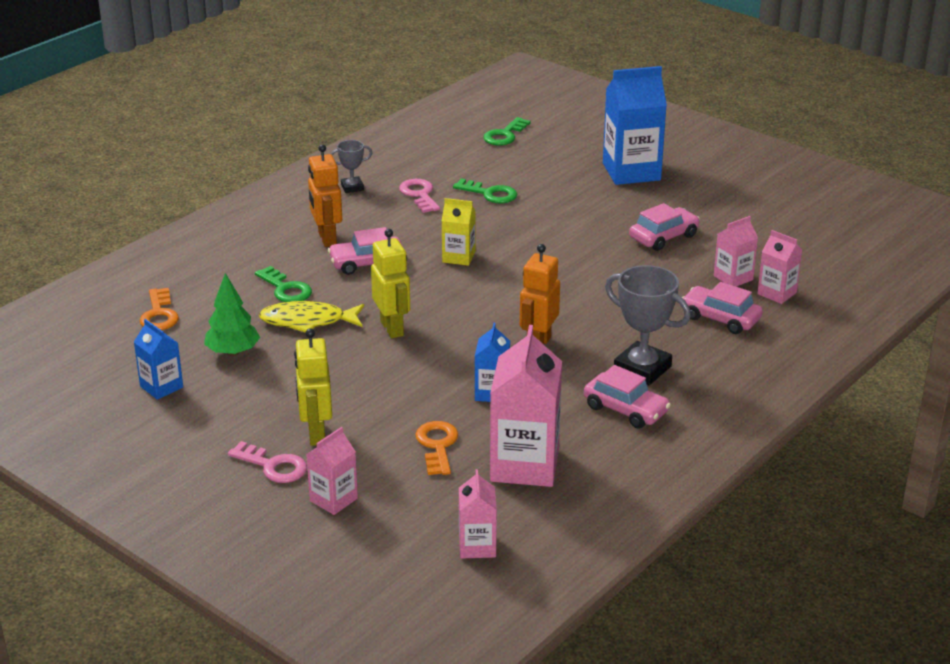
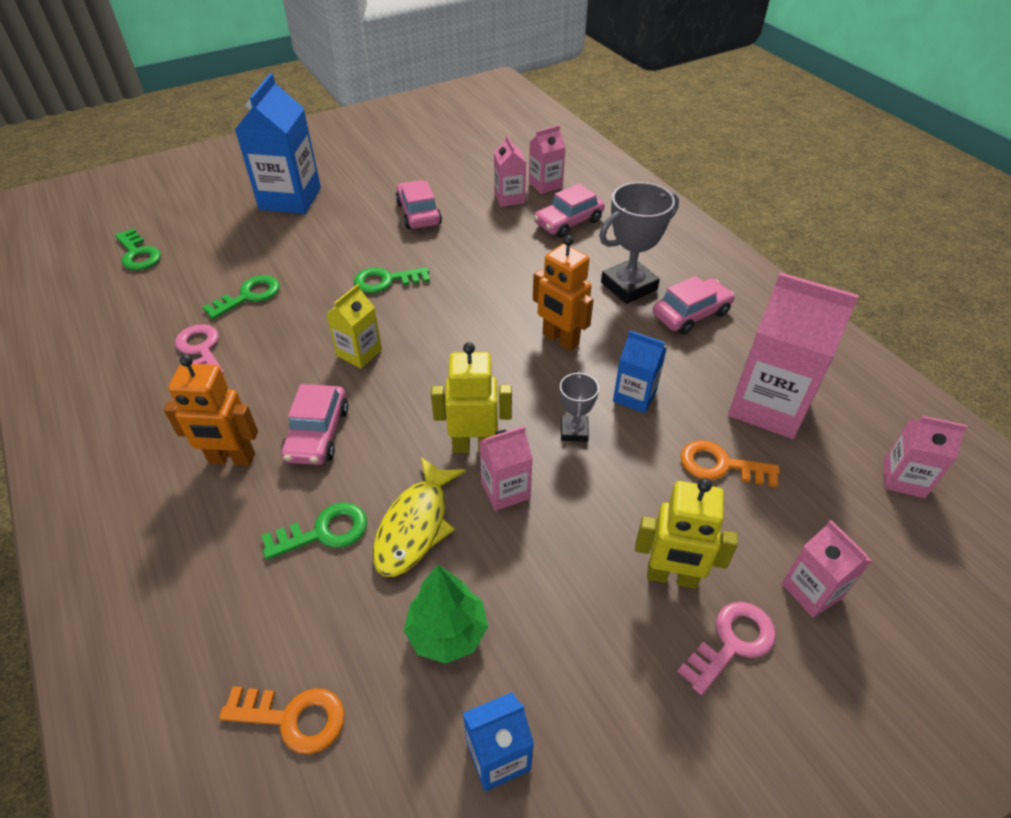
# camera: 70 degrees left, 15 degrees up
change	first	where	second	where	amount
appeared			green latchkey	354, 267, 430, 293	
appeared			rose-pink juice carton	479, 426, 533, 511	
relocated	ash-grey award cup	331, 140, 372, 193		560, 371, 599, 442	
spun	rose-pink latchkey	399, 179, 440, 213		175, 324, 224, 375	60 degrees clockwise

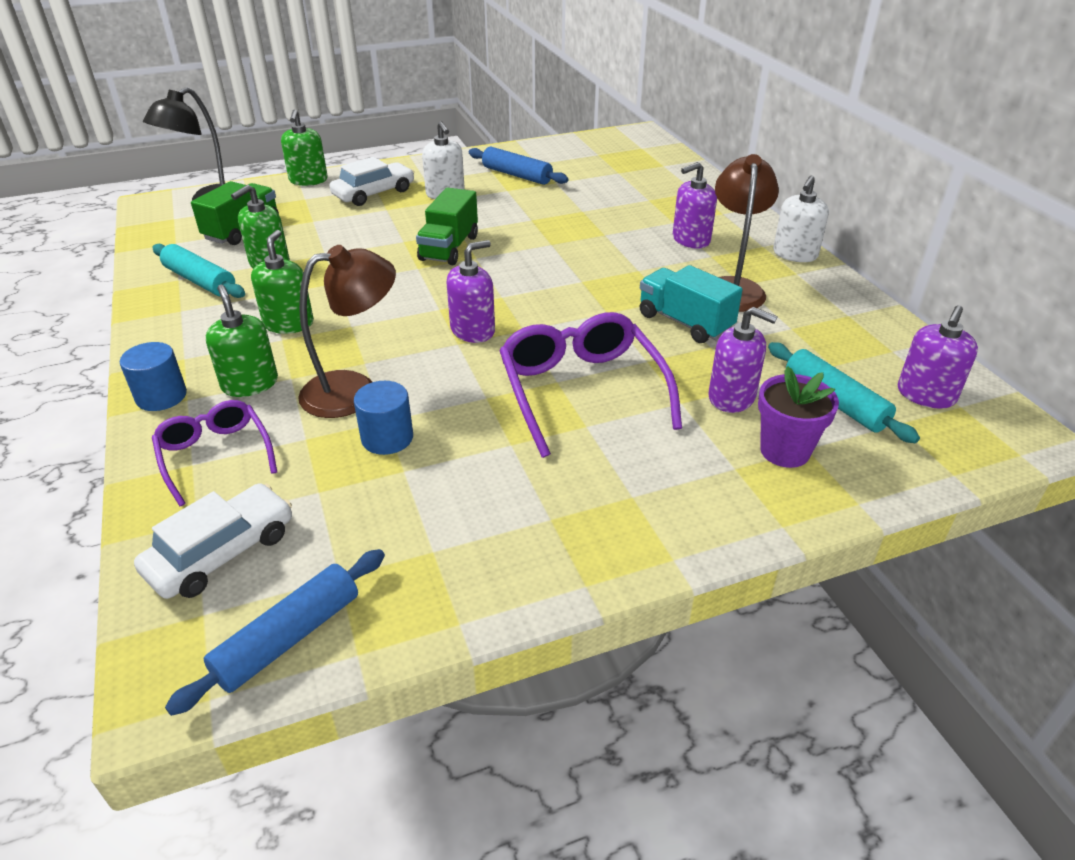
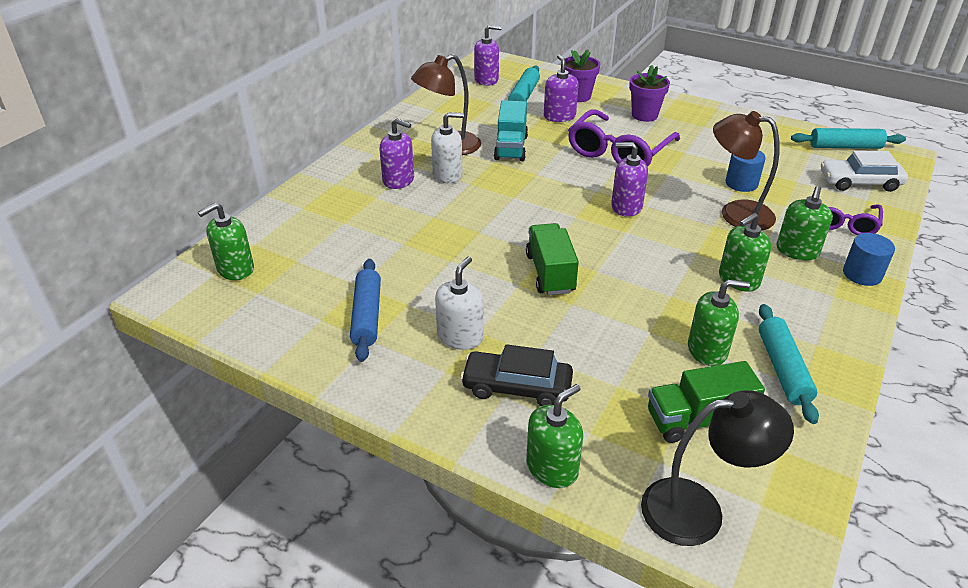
# camera: 130 degrees left, 0 degrees up
change	first	where	second	where	amount
appeared			green pump bottle	198, 203, 254, 280	
appeared			royal purple plant pot	629, 65, 670, 122	
relocated	pure white pump bottle	773, 176, 829, 262		431, 112, 464, 183	
colour	cobalt rolling pin	165, 549, 385, 716	aqua rolling pin	791, 128, 906, 149	
colour	pure white car	329, 157, 414, 206	ebony car	460, 344, 573, 406	
spun	green truck	416, 188, 478, 265		526, 223, 579, 295	75 degrees counterclockwise

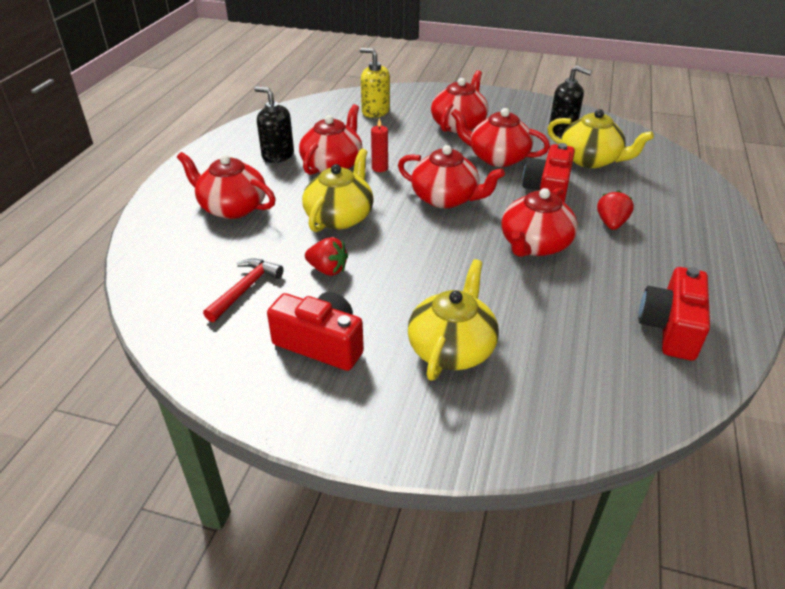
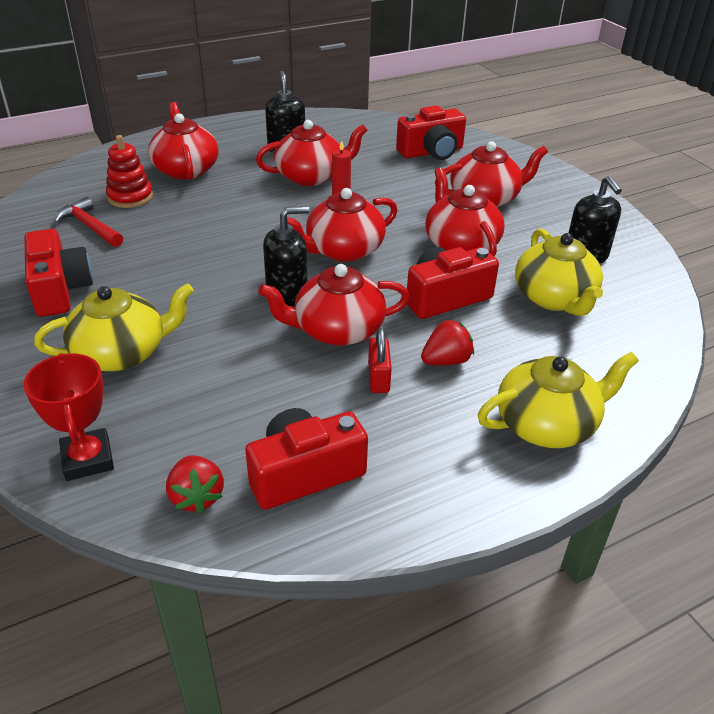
# camera: 45 degrees right, 0 degrees up
change	first	where	second	where	amount
appeared			red award cup	23, 353, 114, 481	
appeared			red stacking rings	106, 135, 153, 208	
appeared			ebony pump bottle	263, 206, 310, 307	
appeared			red small lock	368, 328, 392, 393	
relocated	yellow china teapot	302, 149, 374, 232		478, 352, 639, 448	
relocated	red toy strawberry	305, 237, 348, 276		166, 455, 224, 513	
exchanged	yellow pump bottle	360, 48, 390, 118	red camera	396, 105, 466, 160	
spun	red hammer	203, 259, 283, 322		54, 197, 123, 247	120 degrees counterclockwise
spun	red china teapot	398, 145, 505, 208		287, 188, 398, 262	75 degrees clockwise

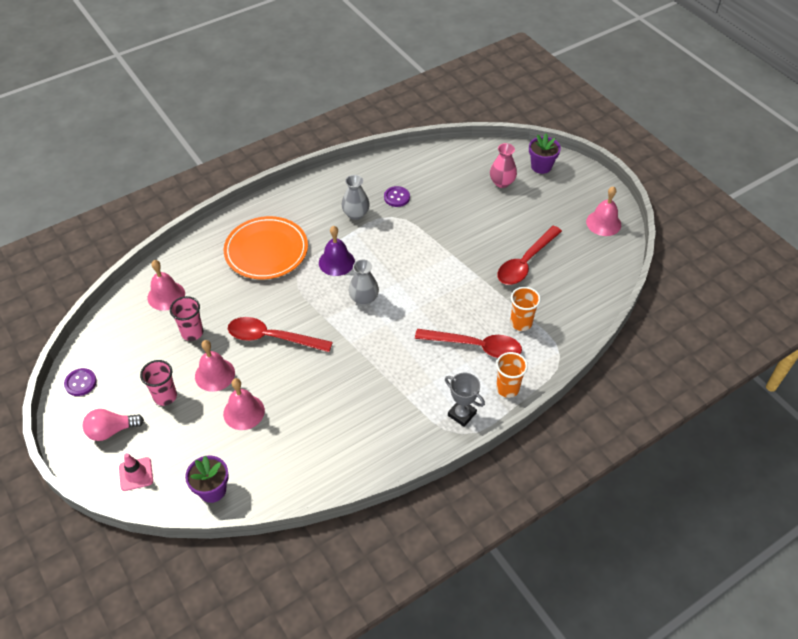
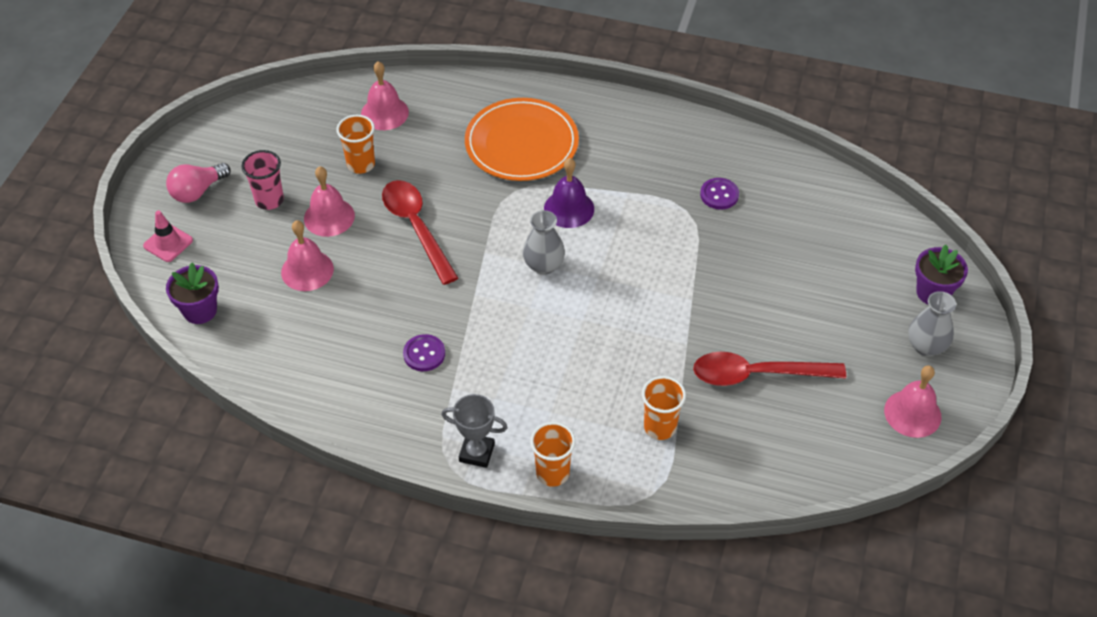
# camera: 50 degrees right, 0 degrees up
change	first	where	second	where	amount
missing	red tablespoon	415, 329, 522, 358			
missing	rose-pink flower vase	490, 143, 517, 188			
relocated	royal purple sewing button	64, 368, 97, 396		403, 334, 445, 371	
relocated	ash-grey flower vase	342, 175, 370, 220		908, 291, 956, 356	
colour	rose-pink cup	170, 296, 203, 341	orange-coloured cup	336, 115, 375, 174	
spun	rose-pink bulb	82, 409, 144, 441		166, 163, 231, 203	75 degrees counterclockwise
spun	ash-grey award cup	445, 372, 485, 427		441, 394, 508, 468	75 degrees counterclockwise

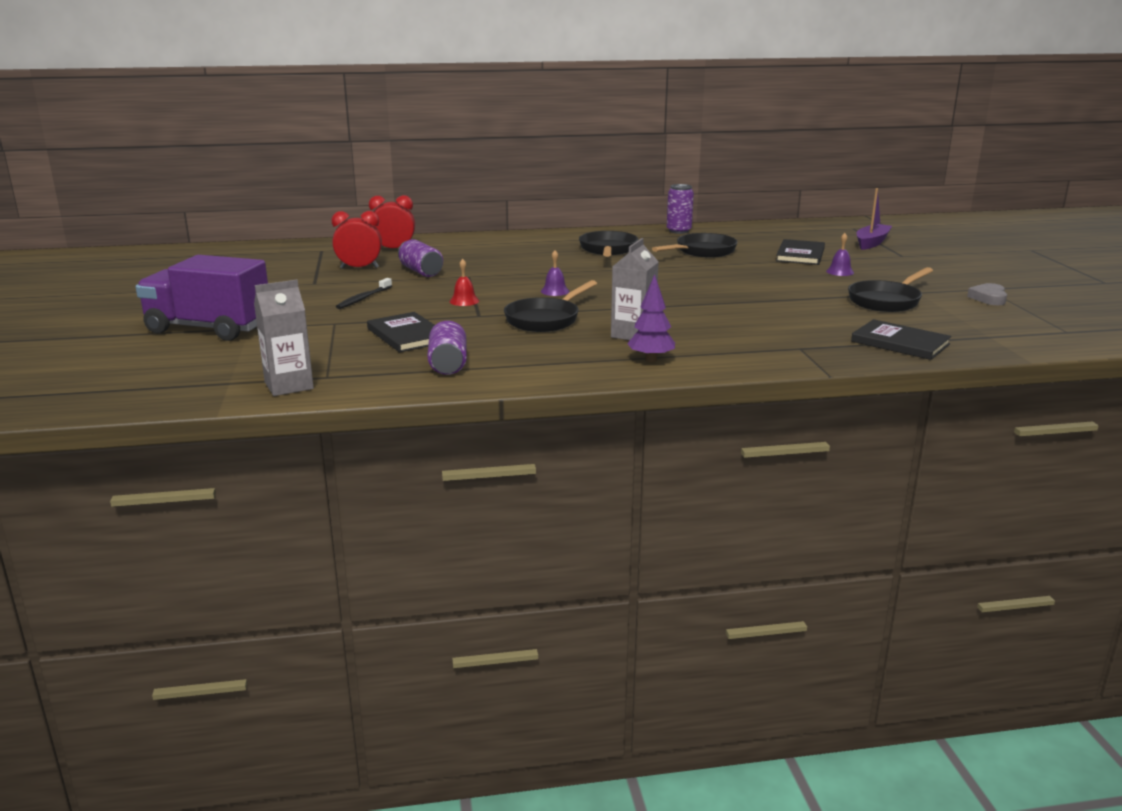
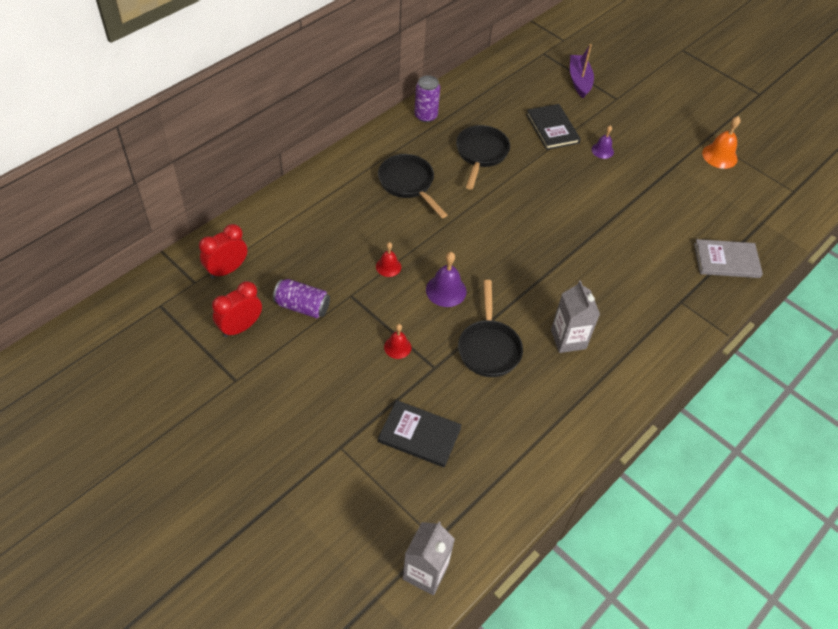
# camera: 40 degrees left, 30 degrees up
change	first	where	second	where	amount
missing	royal purple truck	136, 255, 268, 341			
missing	ebony toothbrush	336, 278, 392, 309			
missing	royal purple soda can	427, 321, 467, 375			
missing	royal purple fir tree	627, 274, 675, 362			
missing	ebony pan	848, 267, 933, 312			
appeared			red bell	376, 242, 401, 277	
exchanged	ash-grey heart	967, 283, 1007, 305	orange-coloured bell	702, 116, 741, 169	
colour	ebony hardcover	851, 319, 952, 360	ash-grey hardcover	694, 239, 763, 278	
size	royal purple bell	541, 250, 569, 296		426, 252, 467, 307	x1.57

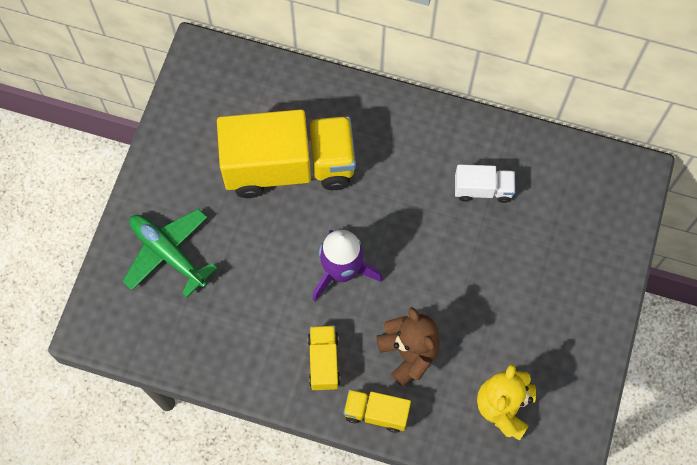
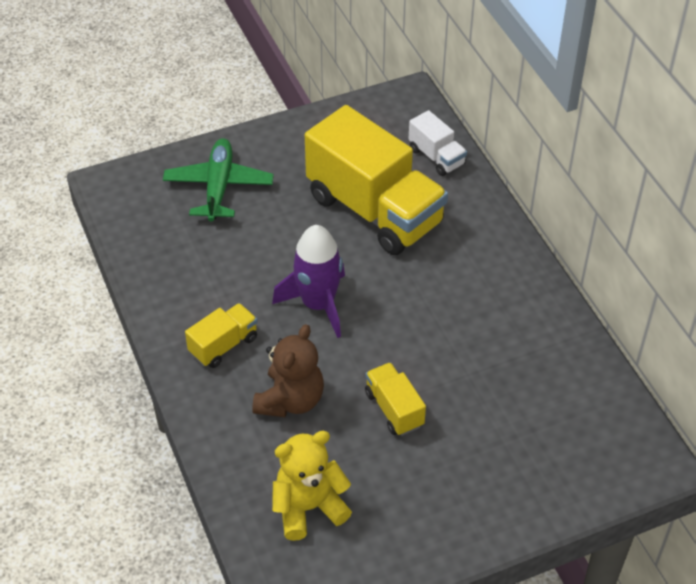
# camera: 50 degrees right, 20 degrees down
change	first	where	second	where	amount
relocated	yellow truck	343, 389, 411, 433		365, 362, 426, 436	
relocated	pure white truck	455, 164, 515, 203		409, 110, 467, 176	

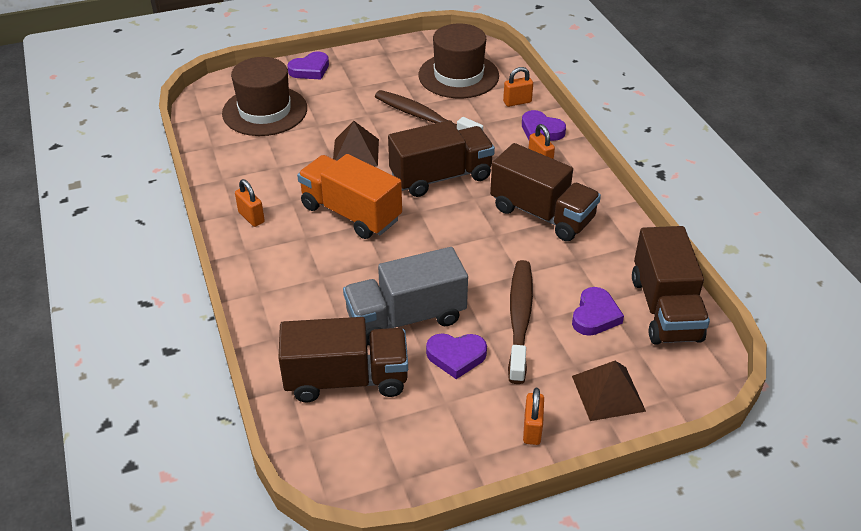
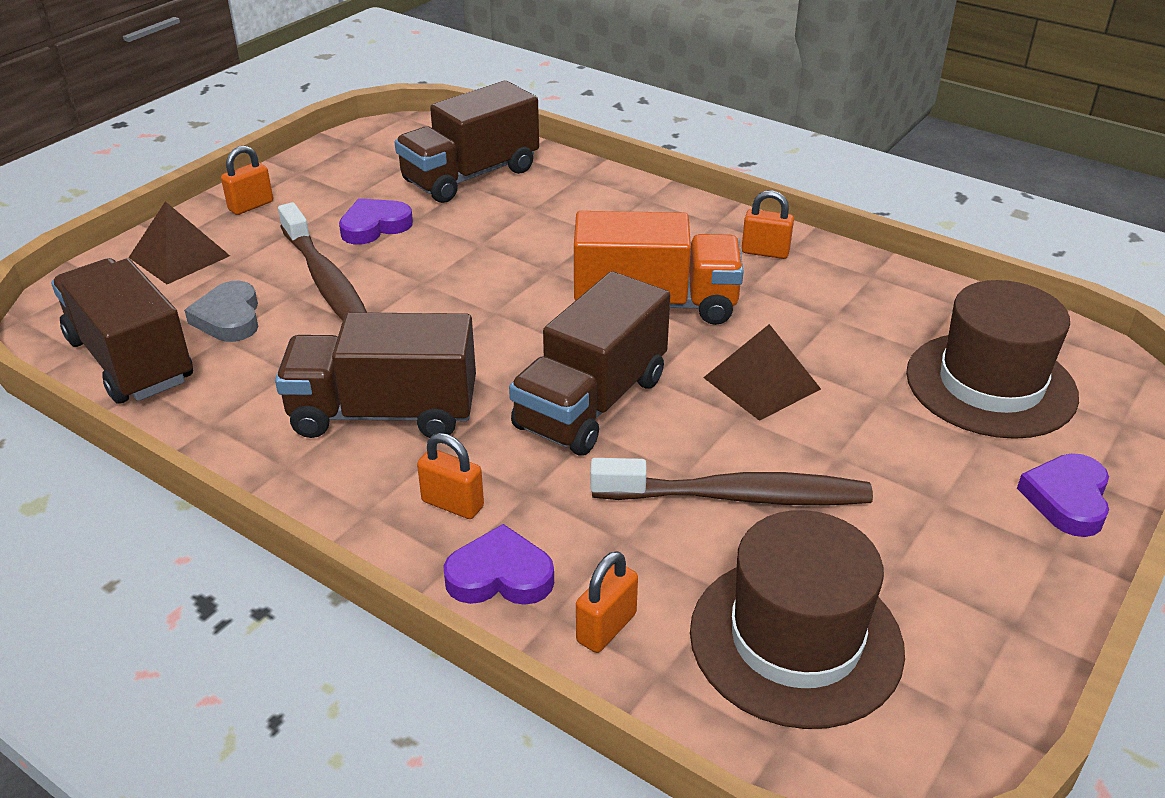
# camera: 145 degrees right, 5 degrees down
change	first	where	second	where	amount
missing	ash-grey truck	343, 247, 468, 346			
colour	royal purple heart	572, 287, 624, 336	ash-grey heart	184, 281, 258, 342	
spun	orange-coloured small lock	523, 388, 544, 445		221, 145, 273, 215	75 degrees clockwise

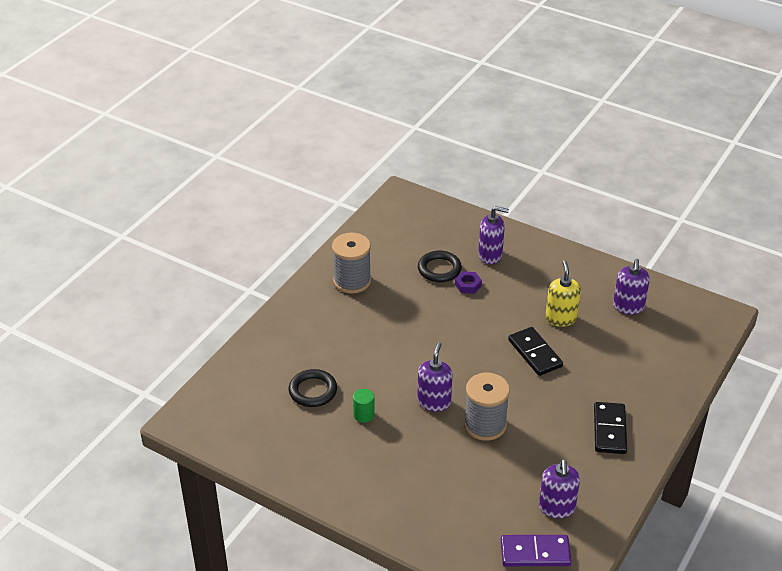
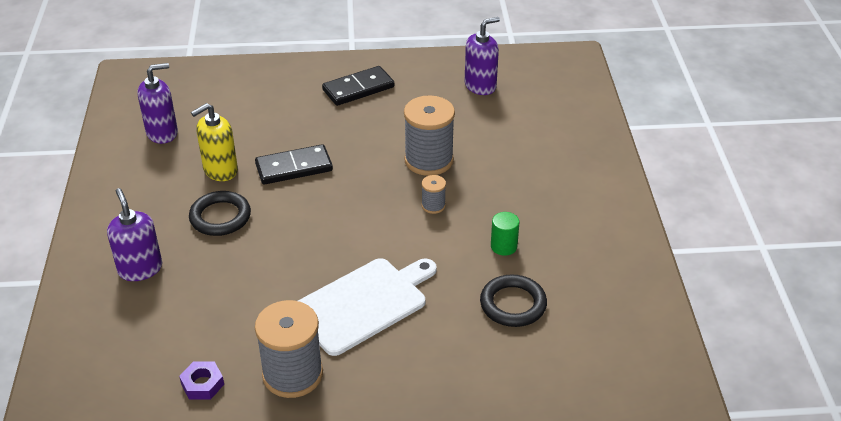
# camera: 125 degrees left, 0 degrees up
change	first	where	second	where	amount
missing	royal purple domino	501, 535, 571, 566			
appeared			pure white cutting board	298, 258, 437, 356	
relocated	ebony ring	418, 251, 462, 282		189, 191, 251, 236	
relocated	royal purple nut	455, 271, 482, 294		179, 361, 224, 399	
exchanged	royal purple pump bottle	417, 342, 452, 412	ash-grey spool	422, 175, 446, 214	
spun	ebony domino	508, 327, 563, 376		255, 144, 333, 185	45 degrees clockwise

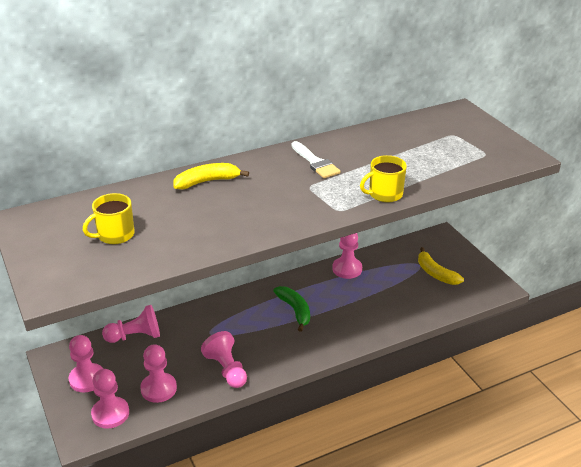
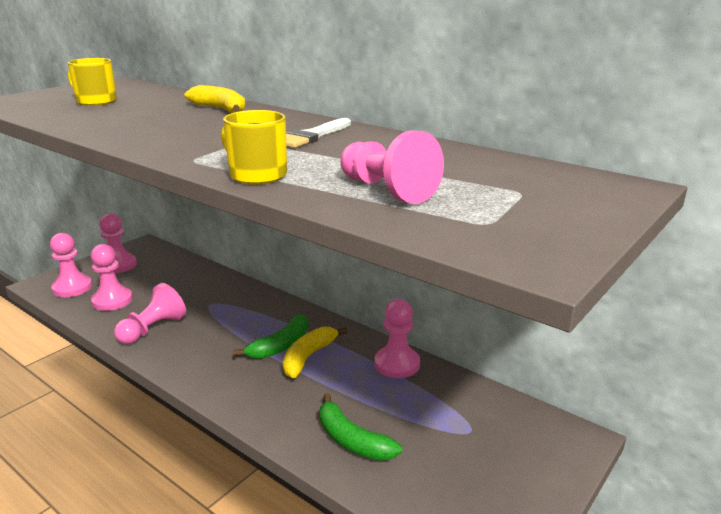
# camera: 65 degrees right, 10 degrees down
change	first	where	second	where	amount
appeared			green toy banana	320, 393, 402, 461	
relocated	rose-pink pawn	102, 305, 160, 343		341, 130, 444, 204	
relocated	yellow toy banana	418, 247, 464, 285		283, 327, 348, 378	

